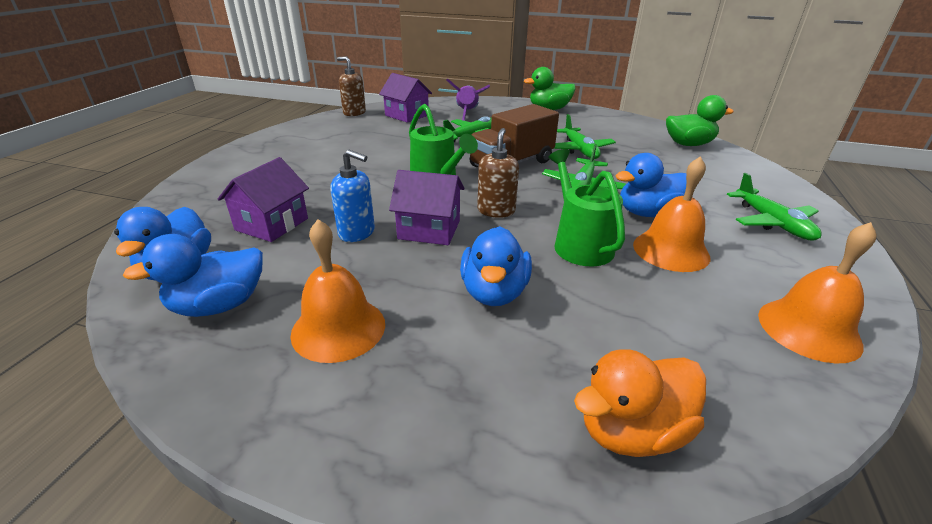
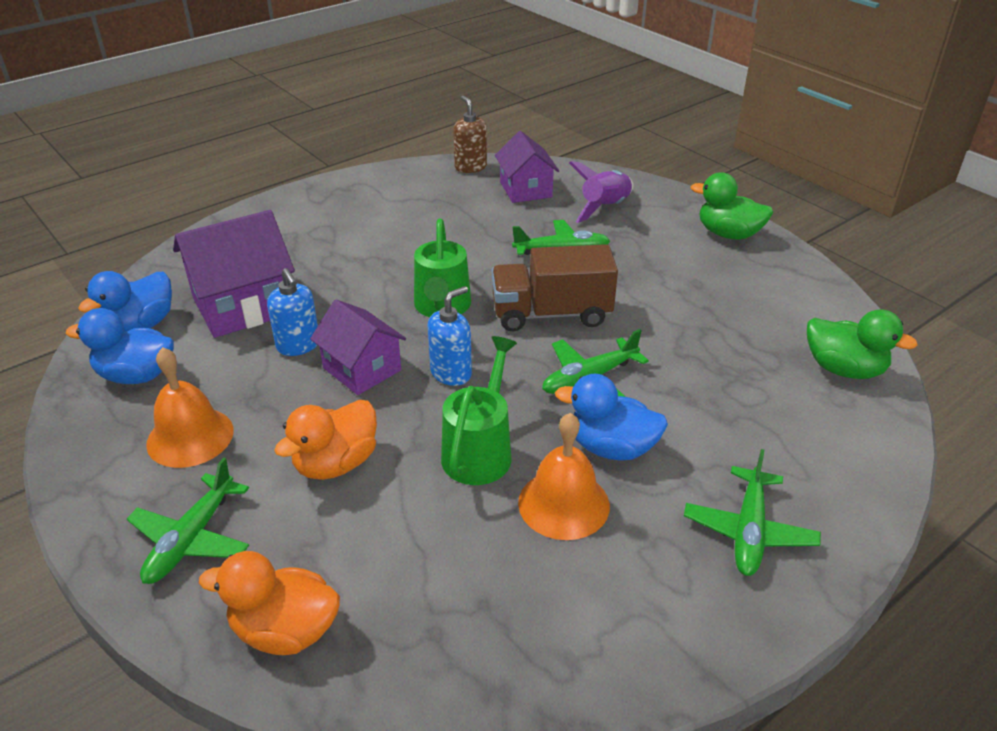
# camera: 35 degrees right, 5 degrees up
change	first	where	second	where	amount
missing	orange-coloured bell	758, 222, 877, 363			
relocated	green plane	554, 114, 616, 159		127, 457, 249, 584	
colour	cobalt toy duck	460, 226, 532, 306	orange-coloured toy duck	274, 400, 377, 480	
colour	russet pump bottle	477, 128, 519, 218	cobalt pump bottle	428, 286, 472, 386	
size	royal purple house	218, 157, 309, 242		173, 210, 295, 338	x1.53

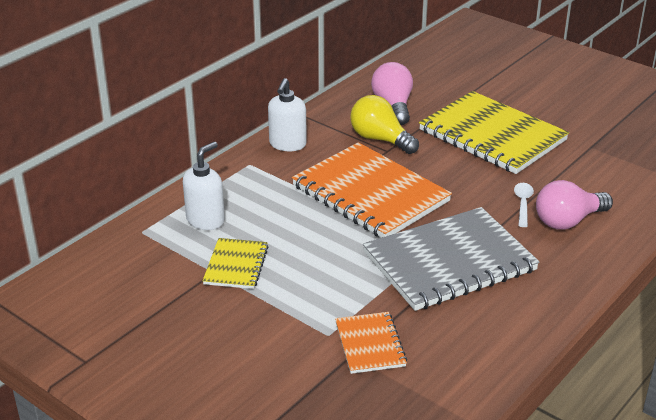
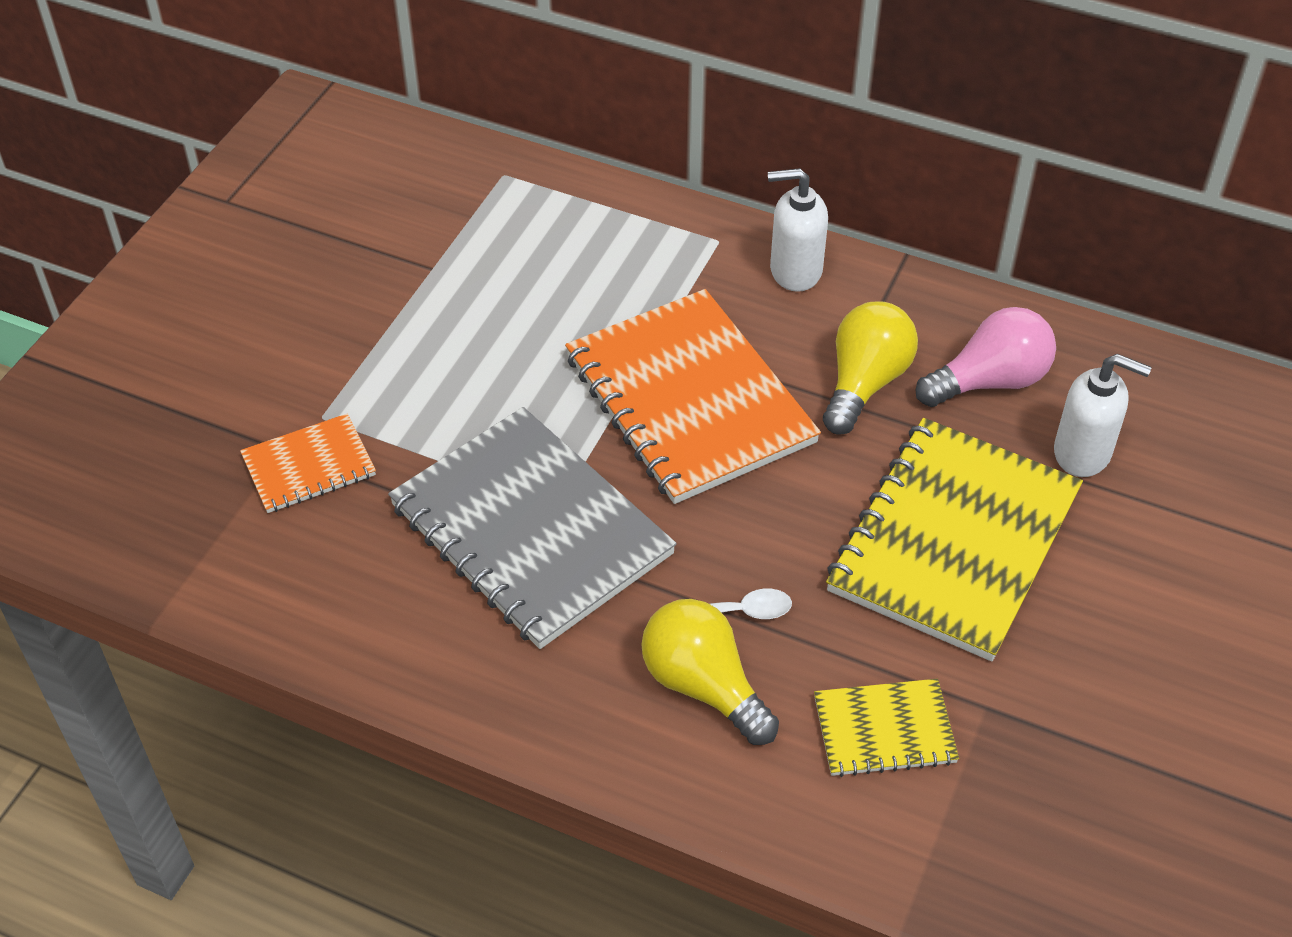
# camera: 75 degrees right, 15 degrees up
change	first	where	second	where	amount
relocated	pure white pump bottle	183, 142, 225, 230		1054, 354, 1152, 477	
relocated	yellow exercise book	203, 238, 268, 289		814, 679, 959, 777	
colour	rose-pink bulb	536, 180, 613, 230	yellow bulb	641, 599, 779, 745	
spun	orange-coloured exercise book	292, 142, 452, 238		565, 289, 821, 504	60 degrees counterclockwise

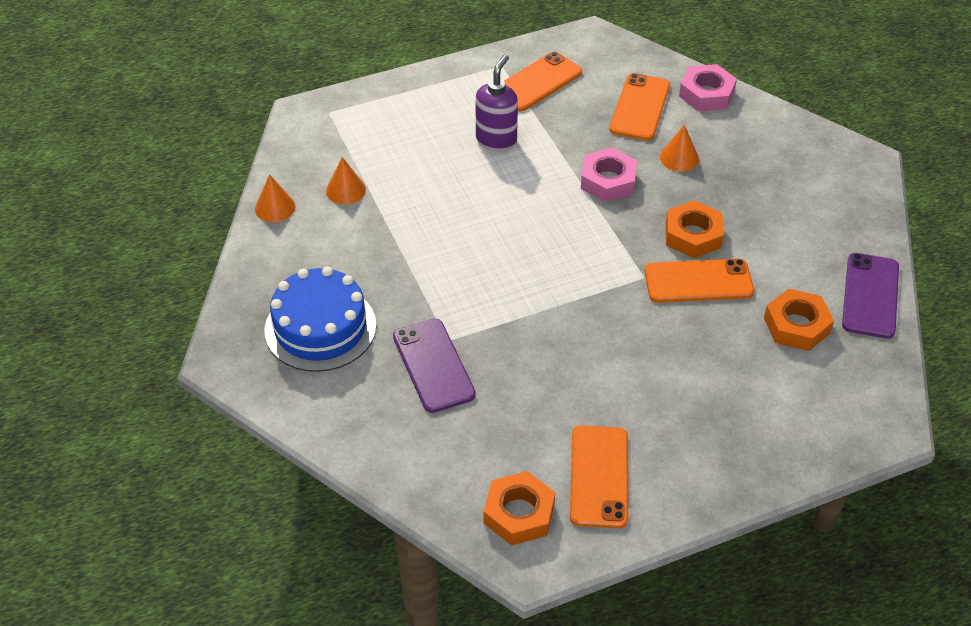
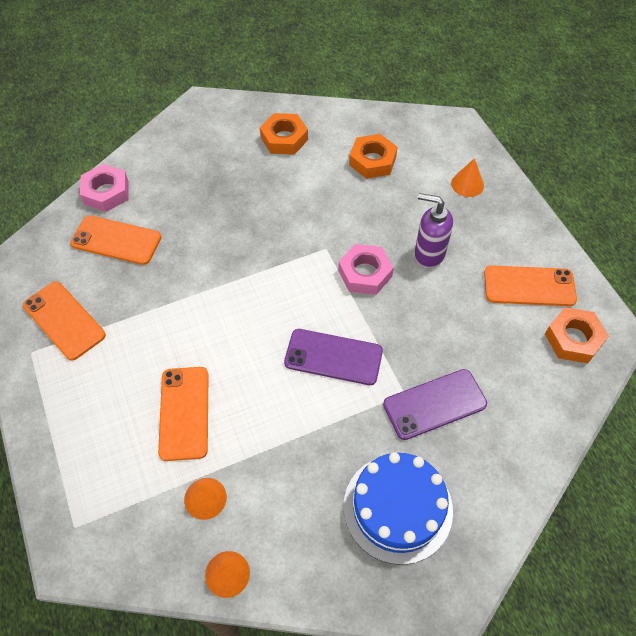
# camera: 90 degrees left, 10 degrees up
change	first	where	second	where	amount
relocated	royal purple pump bottle	475, 54, 518, 151		414, 193, 453, 268	
relocated	rose-pink nut	581, 148, 637, 202		338, 244, 394, 295	
relocated	orange-coloured phone	644, 259, 754, 303		158, 367, 208, 461	
relocated	orange-coloured solid cone	660, 125, 699, 172		451, 158, 484, 197	
relocated	orange-coloured nut	666, 200, 724, 258		260, 113, 308, 155	
relocated	royal purple phone	842, 253, 899, 339		284, 329, 383, 385	

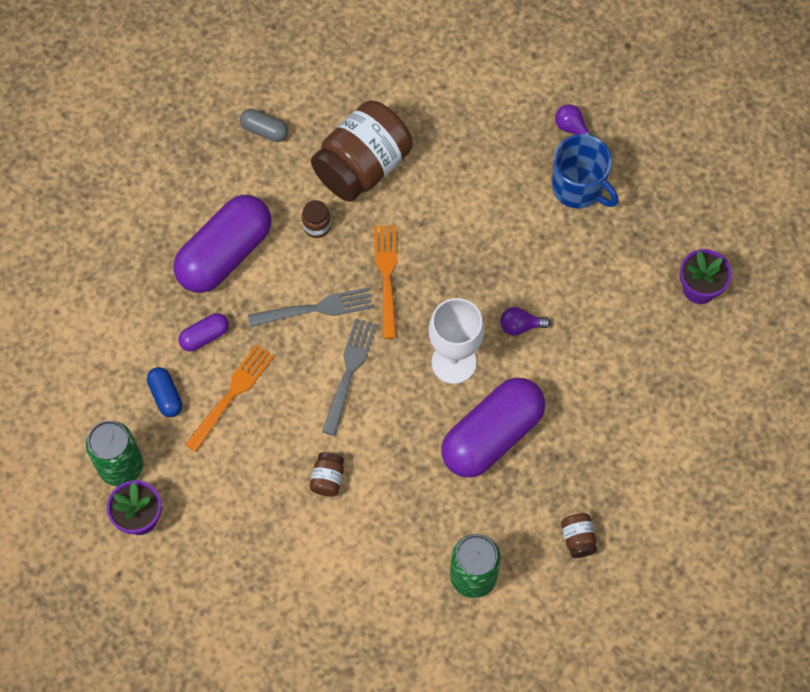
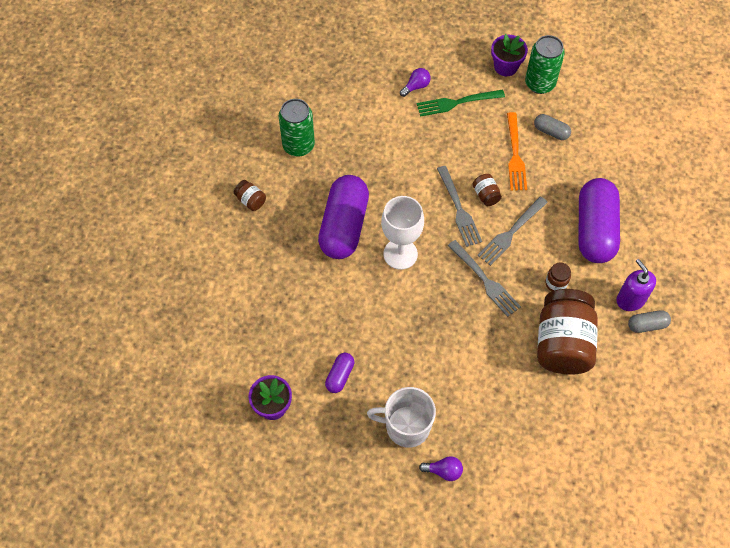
# camera: 145 degrees right, 5 degrees down
change	first	where	second	where	amount
appeared			green table fork	417, 90, 505, 117	
appeared			royal purple pump bottle	616, 259, 656, 311	
relocated	royal purple capsule	178, 313, 229, 351		325, 353, 354, 393	
relocated	russet preserve jar	310, 452, 344, 497		473, 174, 502, 206	
relocated	royal purple bulb	500, 307, 551, 336		400, 68, 431, 97	
colour	cobalt capsule	147, 367, 182, 417	ash-grey capsule	534, 114, 571, 140	
colour	orange-coloured table fork	374, 225, 397, 339	ash-grey table fork	448, 240, 521, 317	
colour	cobalt tea mug	552, 134, 619, 209	pure white tea mug	367, 387, 436, 448	

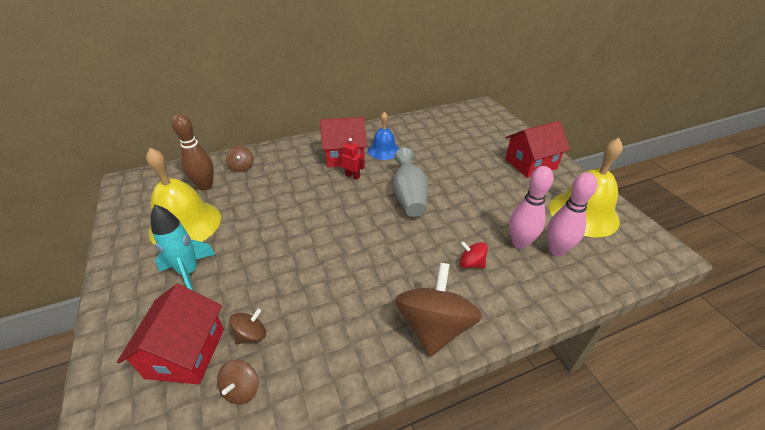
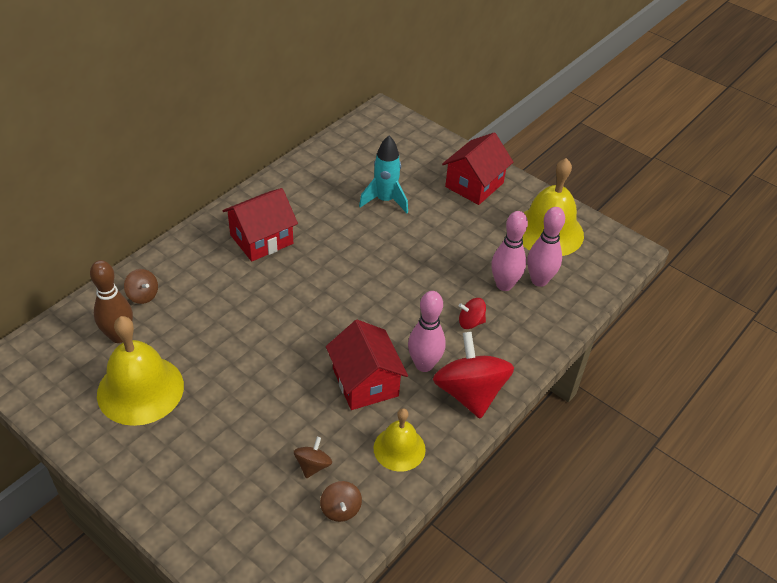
# camera: 30 degrees left, 5 degrees up
change	first	where	second	where	amount
missing	red toy robot	340, 138, 365, 180			
missing	cobalt bell	368, 112, 400, 160			
missing	ash-grey flower vase	393, 148, 428, 217			
appeared			yellow bell	373, 408, 426, 472	
appeared			rose-pink skittle	408, 291, 445, 372	
relocated	red house	117, 284, 224, 385		326, 320, 408, 410	
relocated	aqua spaceship	151, 205, 215, 290		359, 136, 408, 213	
colour	russet spinning top	395, 263, 482, 357	red spinning top	433, 332, 514, 419	

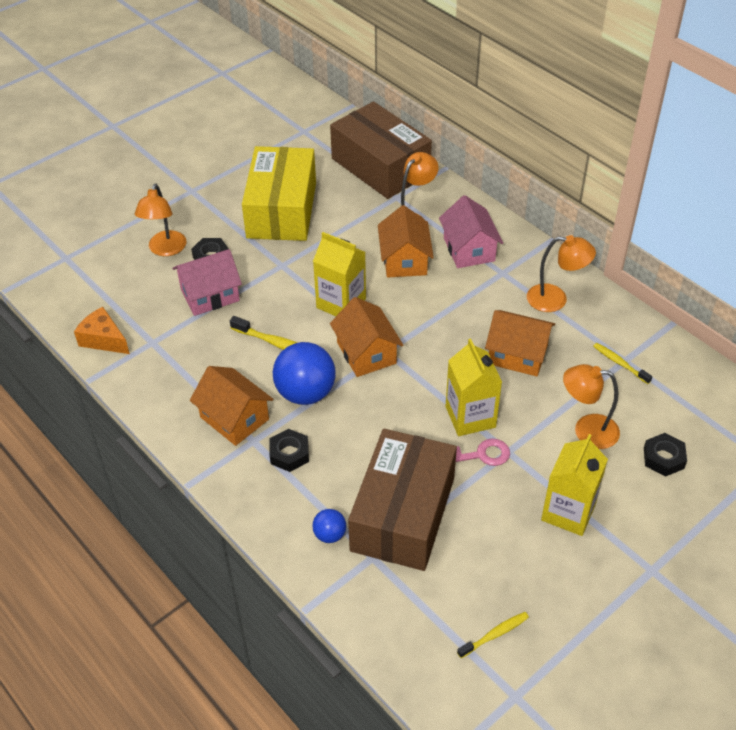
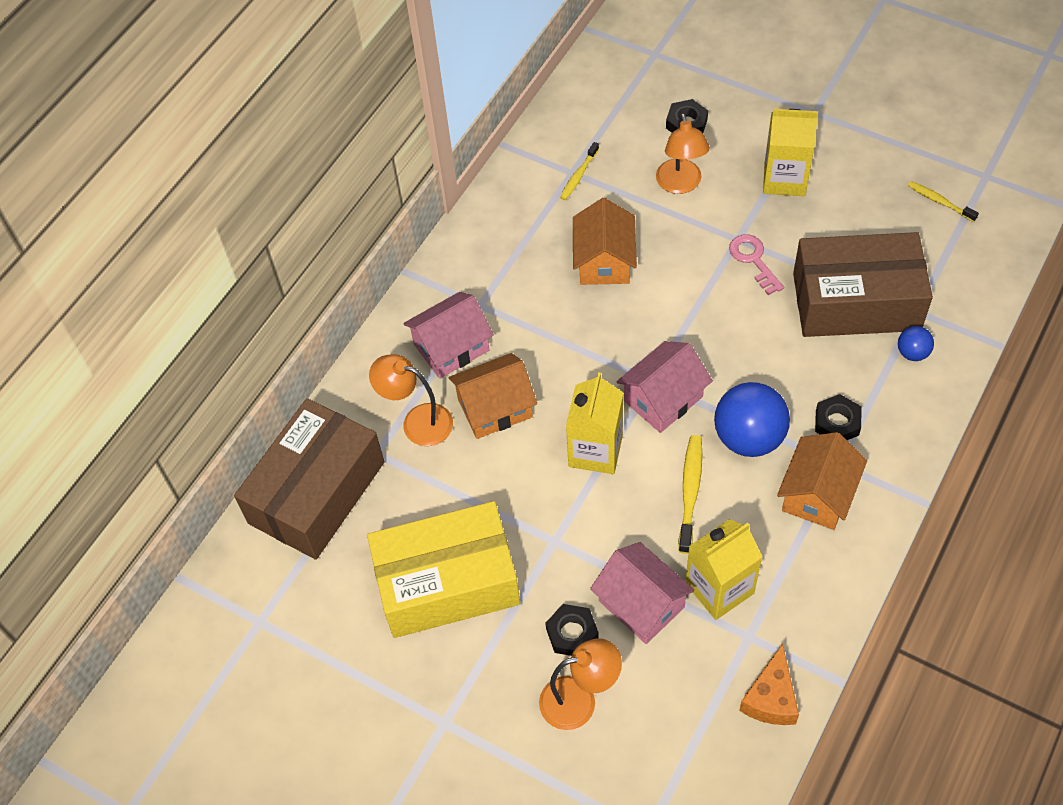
# camera: 105 degrees left, 10 degrees up
change	first	where	second	where	amount
missing	orange-coloured reading lamp	527, 235, 596, 312			
relocated	yellow juice carton	445, 338, 502, 436		686, 519, 762, 620	
colour	orange-coloured house	330, 297, 403, 377	rose-pink house	616, 341, 713, 433	

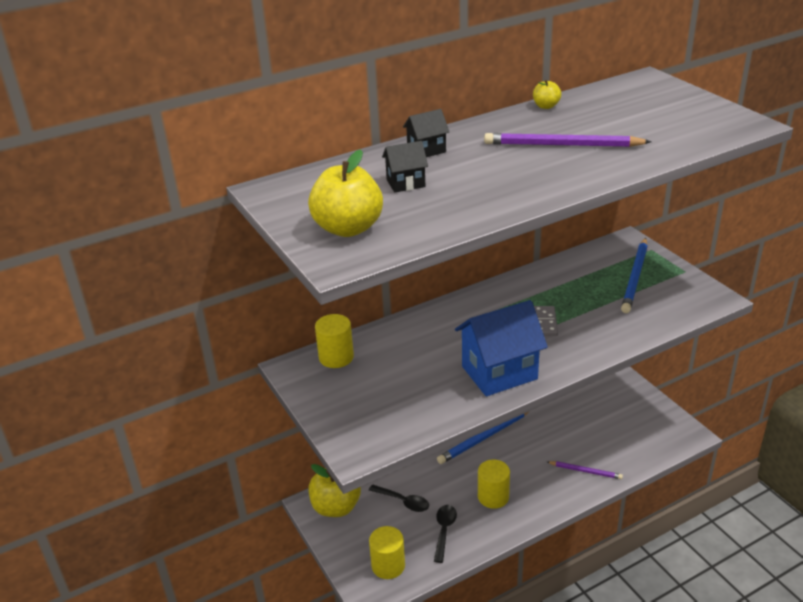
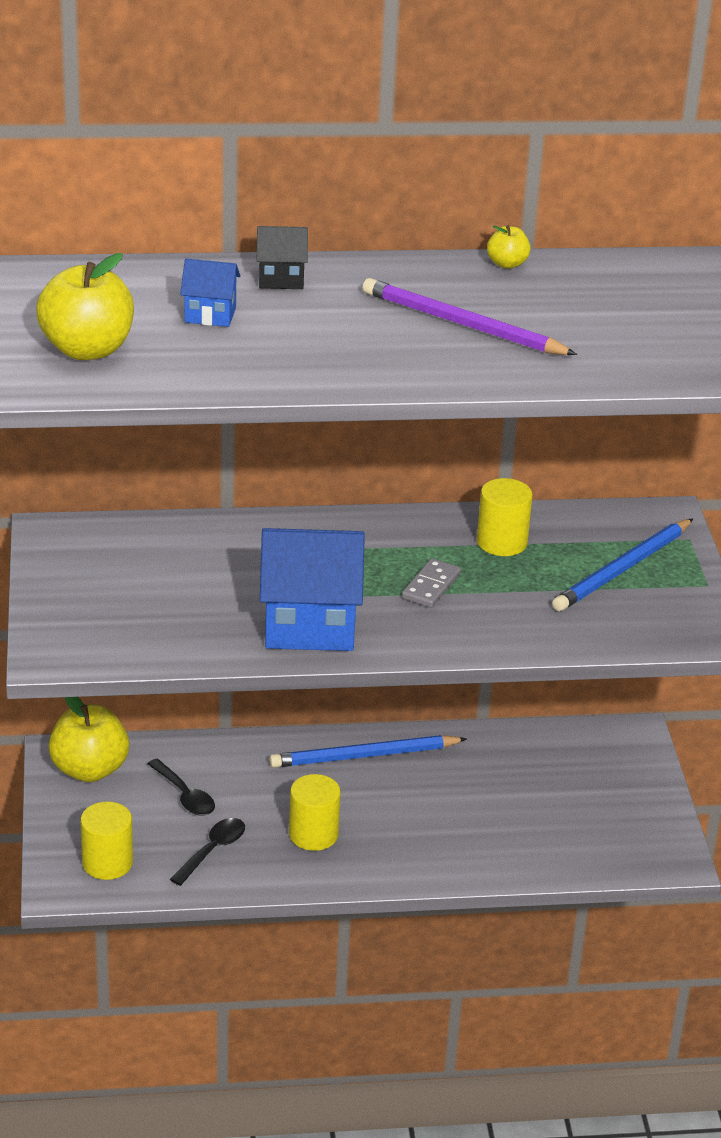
# camera: 20 degrees right, 0 degrees up
change	first	where	second	where	amount
missing	royal purple lead pencil	547, 461, 623, 479			
relocated	yellow cylinder shape	315, 314, 354, 368		477, 478, 533, 556	
colour	ebony house	382, 141, 428, 193	cobalt house	180, 259, 240, 327	

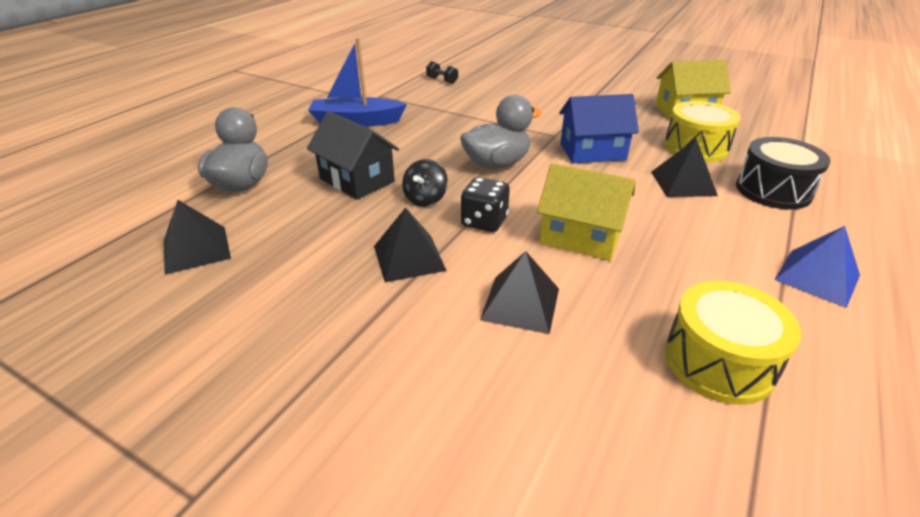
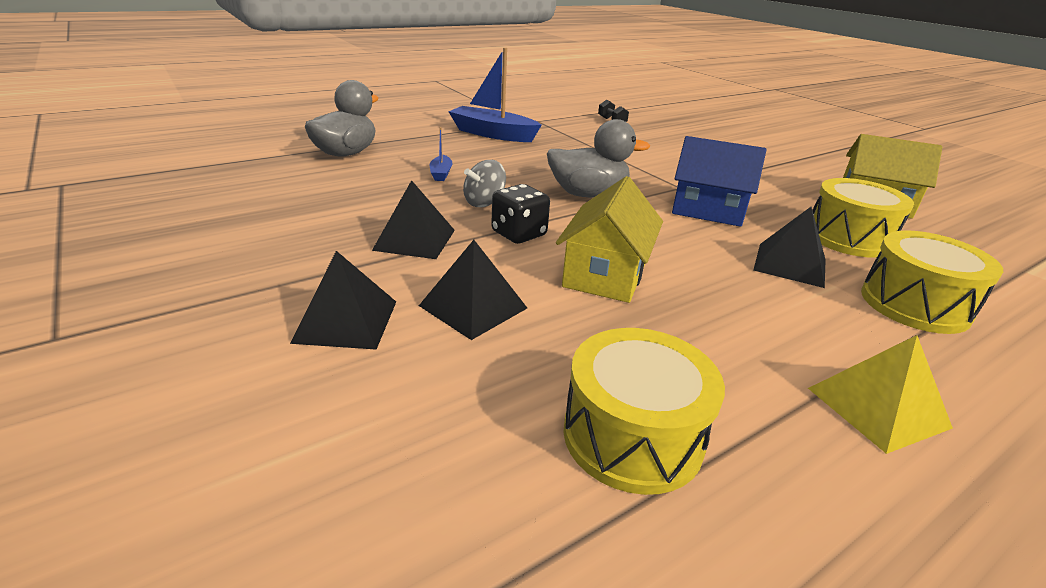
# camera: 25 degrees right, 5 degrees down
change	first	where	second	where	amount
relocated	ebony solid pyramid	163, 200, 231, 275		290, 251, 396, 350	
exchanged	ebony house	307, 111, 399, 200	cobalt sailboat	430, 127, 452, 181	
colour	ebony spinning top	402, 159, 448, 207	ash-grey spinning top	463, 160, 506, 207	
colour	ebony drum	736, 137, 831, 210	yellow drum	861, 230, 1003, 334	
colour	cobalt solid pyramid	774, 226, 860, 308	yellow solid pyramid	808, 335, 953, 454	
spun	yellow house	537, 163, 636, 261		556, 176, 663, 303	60 degrees clockwise

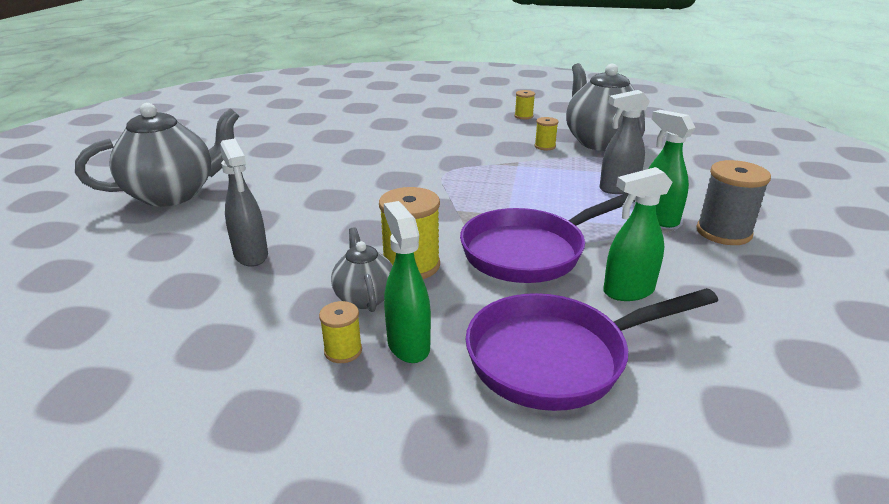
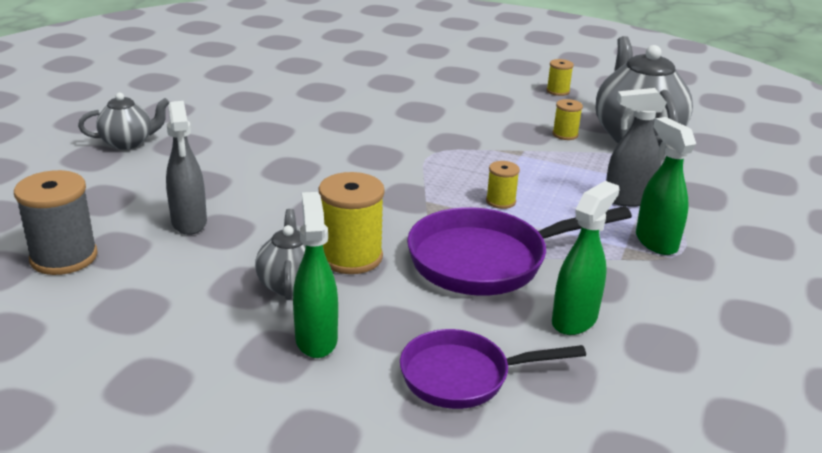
# camera: 10 degrees right, 0 degrees up
change	first	where	second	where	amount
relocated	yellow spool	319, 301, 362, 363		486, 161, 520, 209	
relocated	ash-grey spool	696, 160, 771, 245		14, 170, 98, 275	
spun	green sprayer	603, 167, 673, 301		552, 181, 619, 335	135 degrees clockwise
size	ash-grey china teapot	75, 103, 239, 207		78, 93, 170, 150	x0.53
size	royal purple pan	466, 288, 718, 411		400, 329, 586, 409	x0.65

